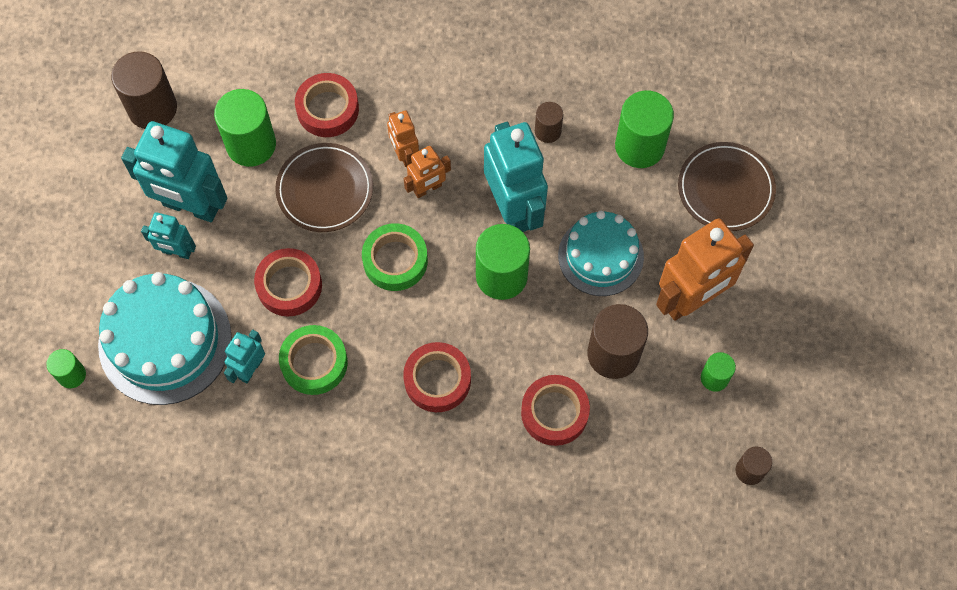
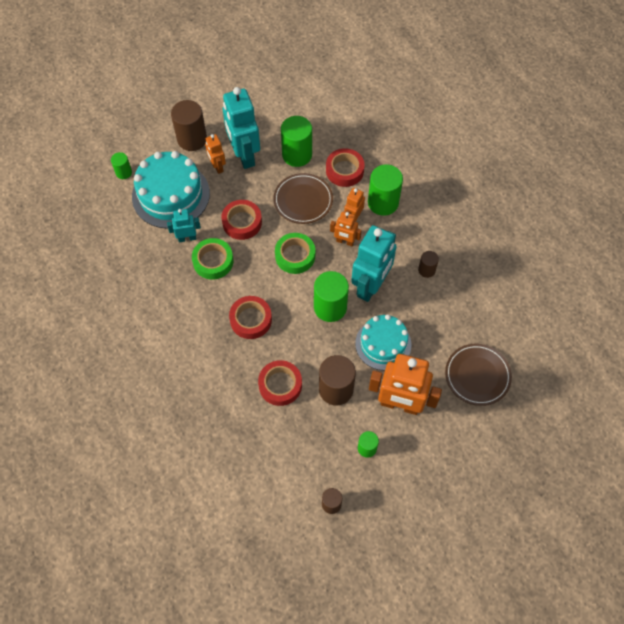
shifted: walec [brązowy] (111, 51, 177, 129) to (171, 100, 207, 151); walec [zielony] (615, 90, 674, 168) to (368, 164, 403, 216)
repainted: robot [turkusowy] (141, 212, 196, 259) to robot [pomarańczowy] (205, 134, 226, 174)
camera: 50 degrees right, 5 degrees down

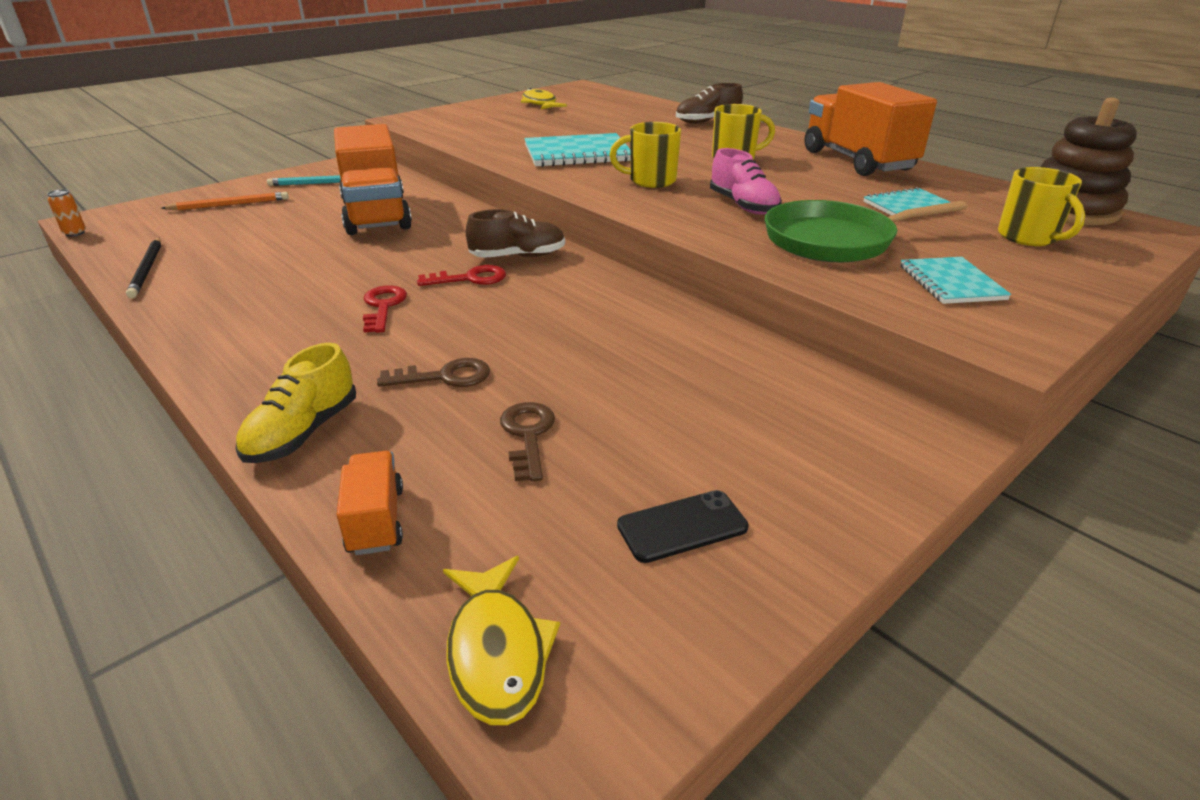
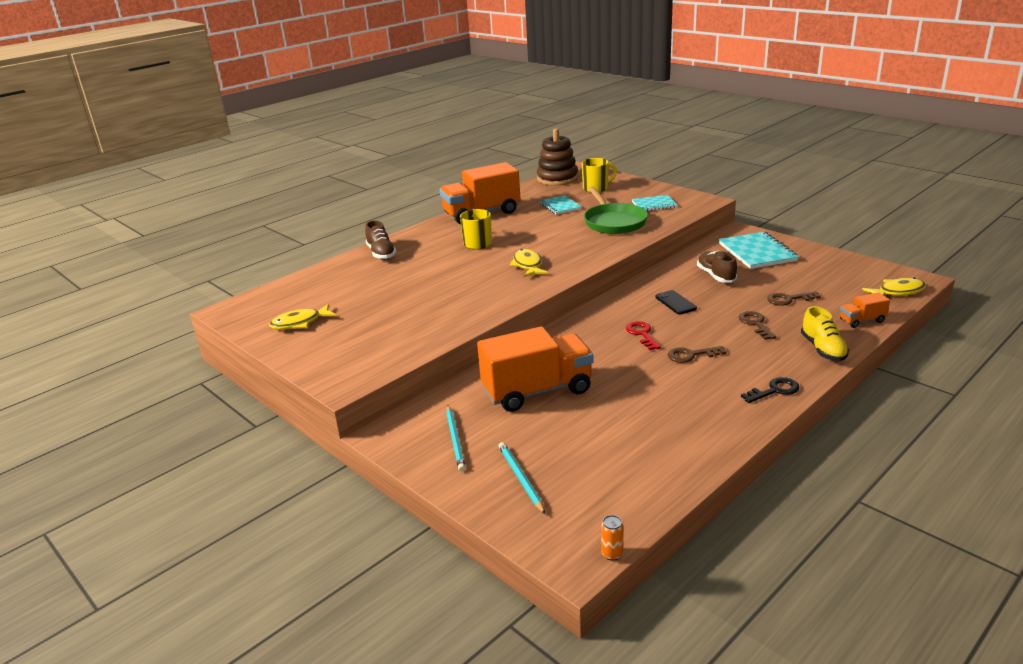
gone: ołówek [czarny] (126, 238, 161, 298); but [różowy] (710, 148, 782, 215)
new: klucz [czarny] (741, 377, 799, 403)
shifted: but [brązowy] (466, 209, 565, 258) to (697, 251, 737, 282); zeszyt [turkusowy] (524, 133, 630, 167) to (719, 232, 799, 269); telefon [czarny] (617, 490, 749, 563) to (655, 290, 697, 314)
swapped: kubek [żółty] (609, 122, 681, 188) to ryba [żółty] (510, 249, 548, 277)
repainted: ołówek [pomarańczowy] (161, 192, 289, 210) to ołówek [turkusowy] (499, 442, 545, 514); klucz [czerwony] (363, 285, 407, 333) to klucz [brązowy] (668, 346, 726, 363)
rotated: but [żółty] (236, 343, 356, 463) = (801, 306, 849, 361) 60 degrees clockwise
camera: 90 degrees left, 5 degrees down

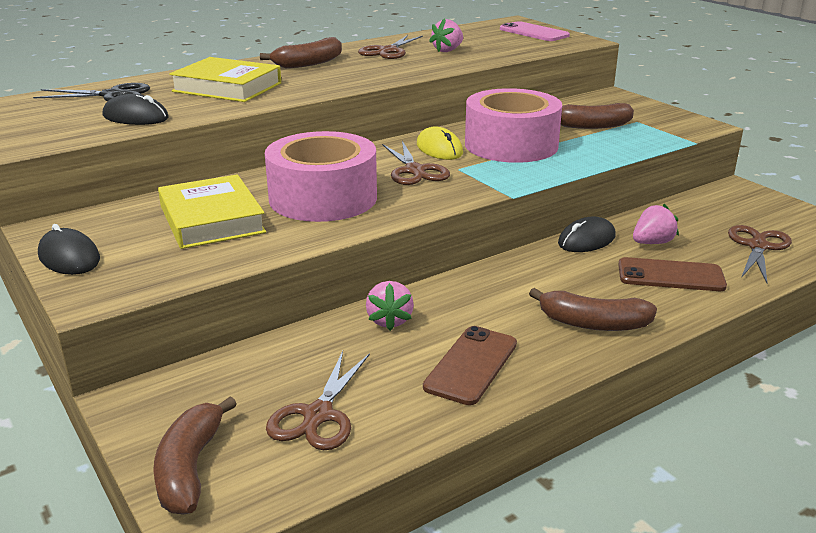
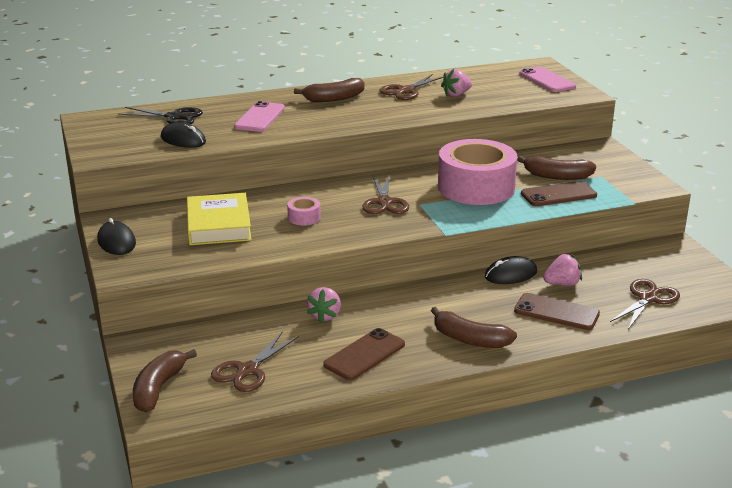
gone: myszka [żółty] (417, 126, 463, 160)
new: telefon [brązowy] (521, 181, 597, 206)
swapped: książka [żółty] (169, 57, 281, 102) to telefon [różowy] (234, 101, 285, 132)
scaled: taśma klejąca [różowy] (265, 131, 377, 222) = (287, 197, 321, 225) x0.40
camera: 15 degrees right, 0 degrees up

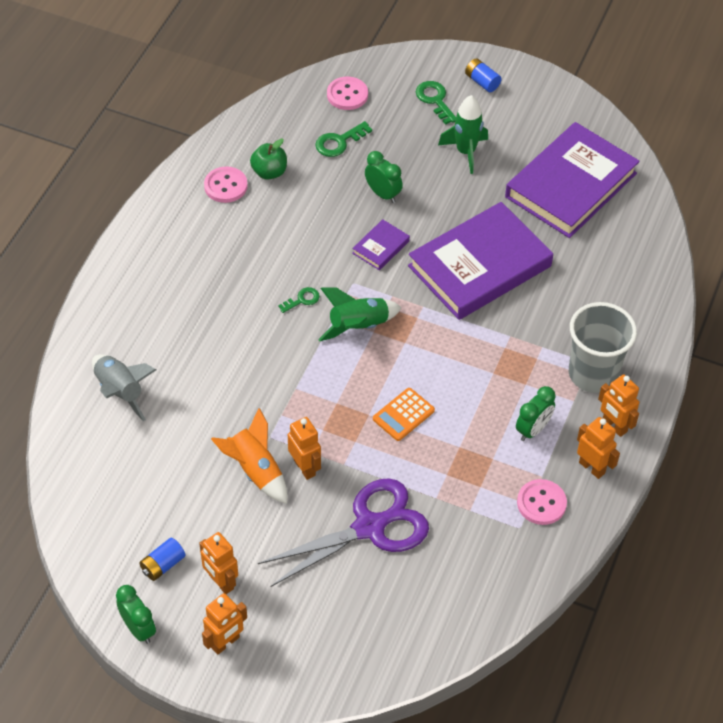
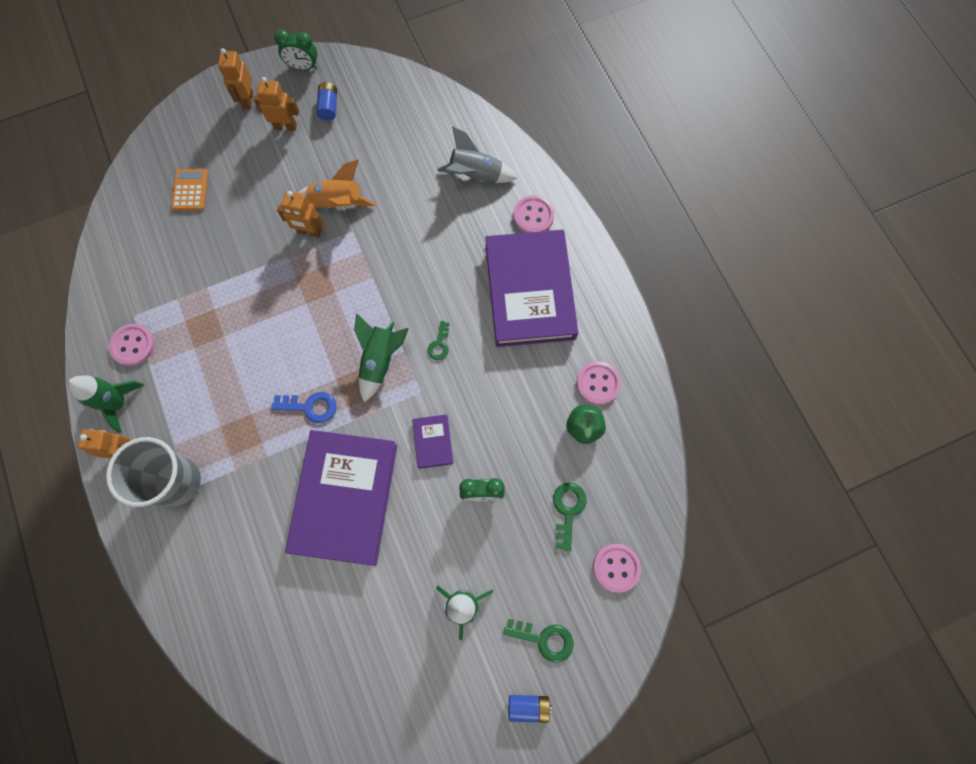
gone: nożyczki [fioletowy] (258, 478, 429, 587); budzik [zielony] (516, 386, 556, 441)
new: klucz [niebieski] (271, 392, 337, 423); guzik [różowy] (513, 195, 554, 233)
shifted: kalkulator [pomarańczowy] (373, 388, 435, 441) to (171, 169, 208, 211); książka [fioletowy] (505, 122, 640, 238) to (485, 230, 578, 347)
swapped: robot [pomarańczowy] (577, 417, 620, 479) to rakieta [zielony] (68, 375, 144, 433)
camera: 135 degrees right, 20 degrees up

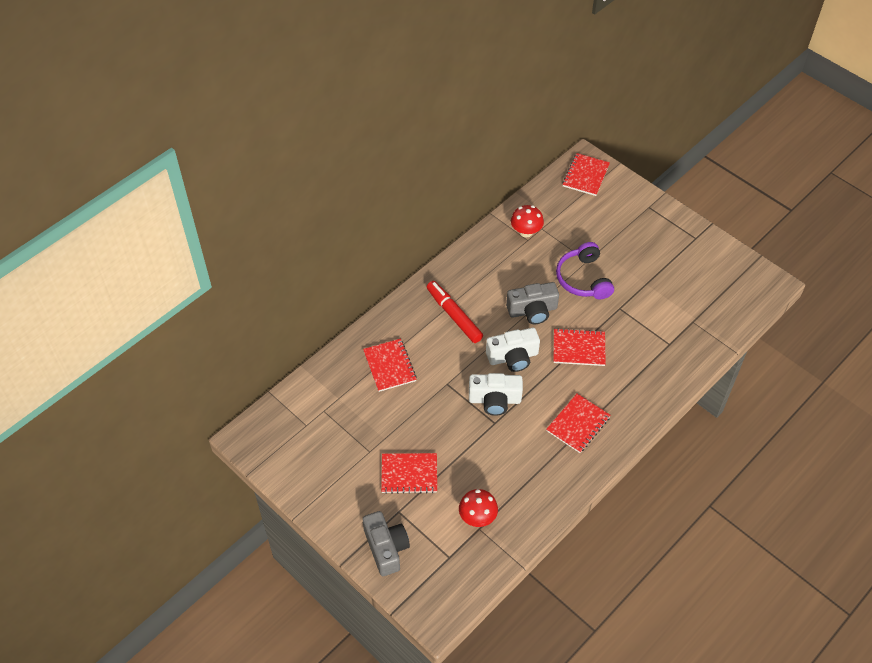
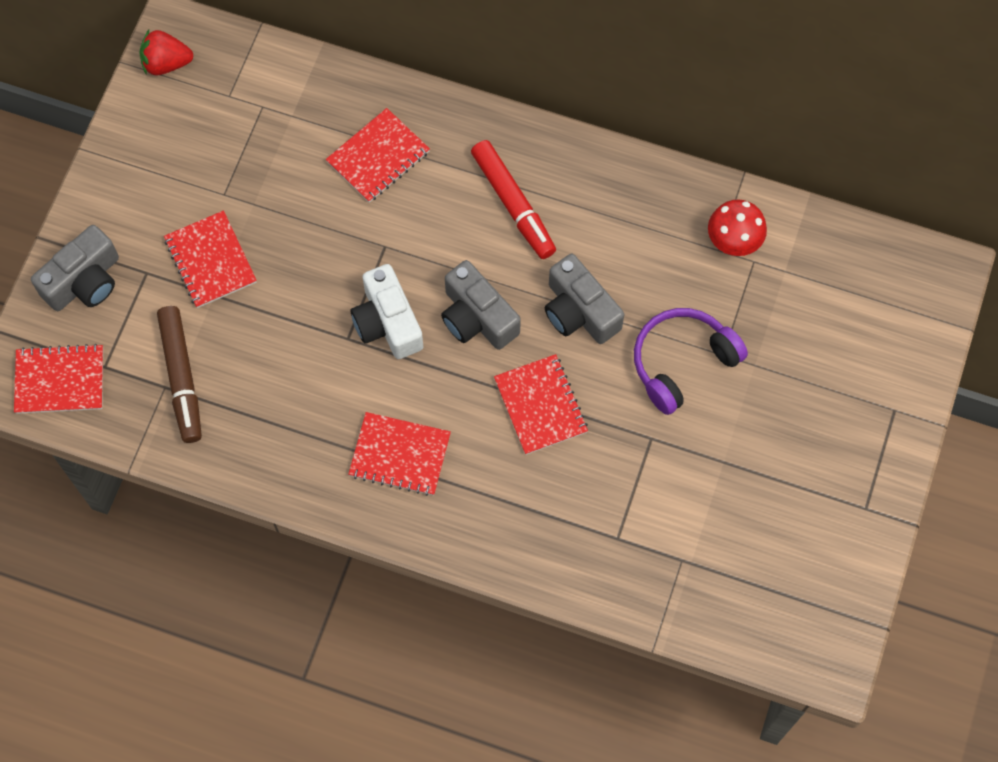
new: truskawka [czerwony] (139, 30, 194, 75)
shifted: zeszyt [czerwony] (562, 153, 610, 196) to (14, 344, 103, 414)
swapped: grzyb [czerwony] (459, 489, 498, 527) to flamaster [brązowy] (157, 306, 202, 443)
repainted: aparat fotograficzny [biały] (486, 328, 540, 372) to aparat fotograficzny [szary] (441, 260, 521, 350)
rotated: flamaster [czerwony] (427, 281, 483, 343) = (471, 140, 556, 259) 120 degrees clockwise
camera: 65 degrees right, 15 degrees up

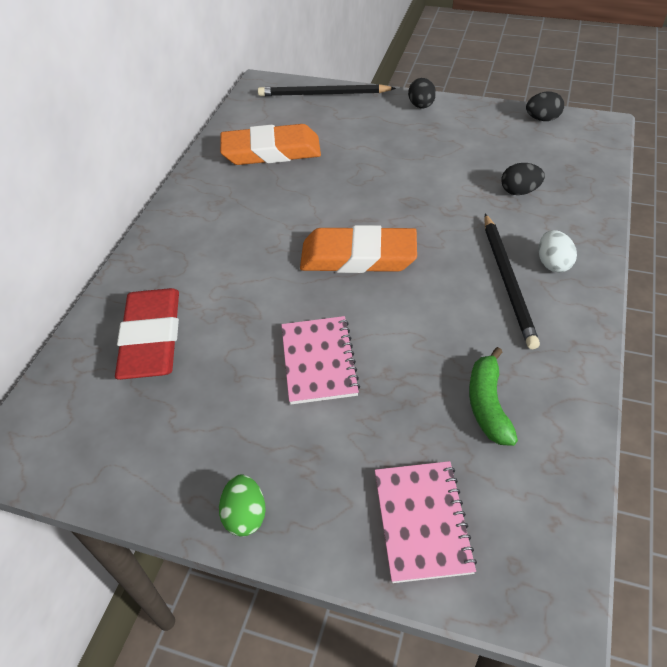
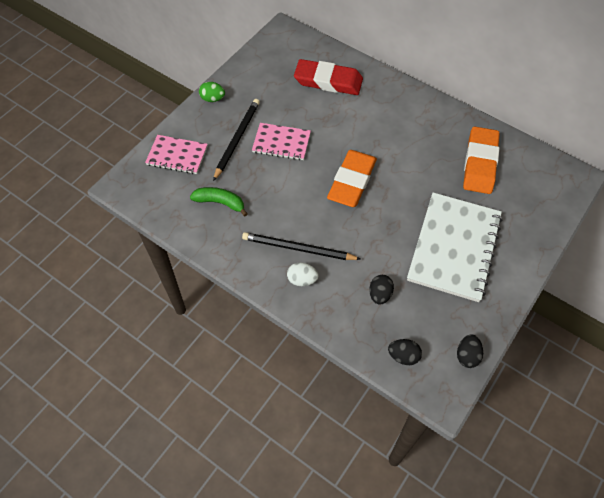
new: zeszyt [biały] (407, 193, 502, 302)
shifted: ołówek [czarny] (258, 84, 396, 96) to (213, 99, 260, 181); jajko [czarny] (408, 78, 436, 109) to (388, 339, 422, 365)
camera: 105 degrees right, 10 degrees up

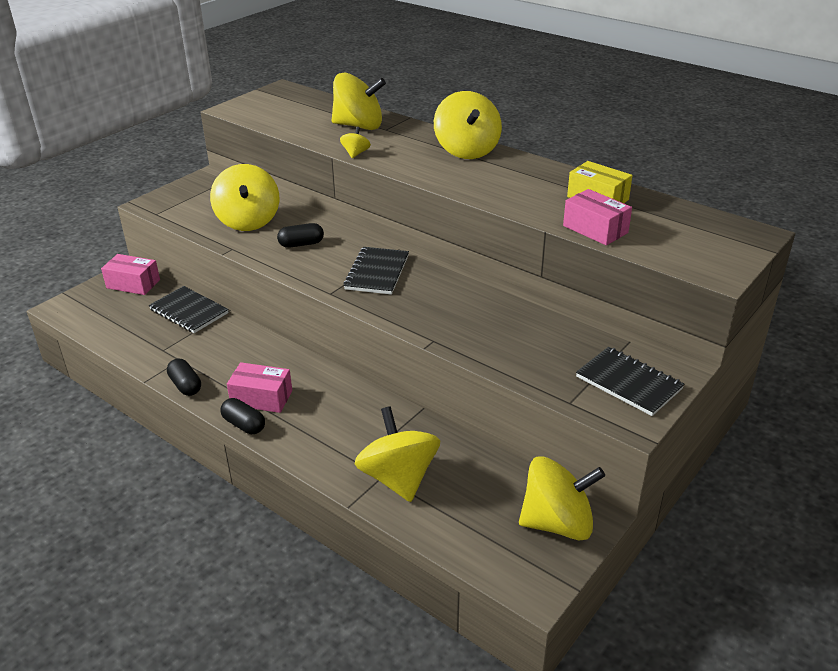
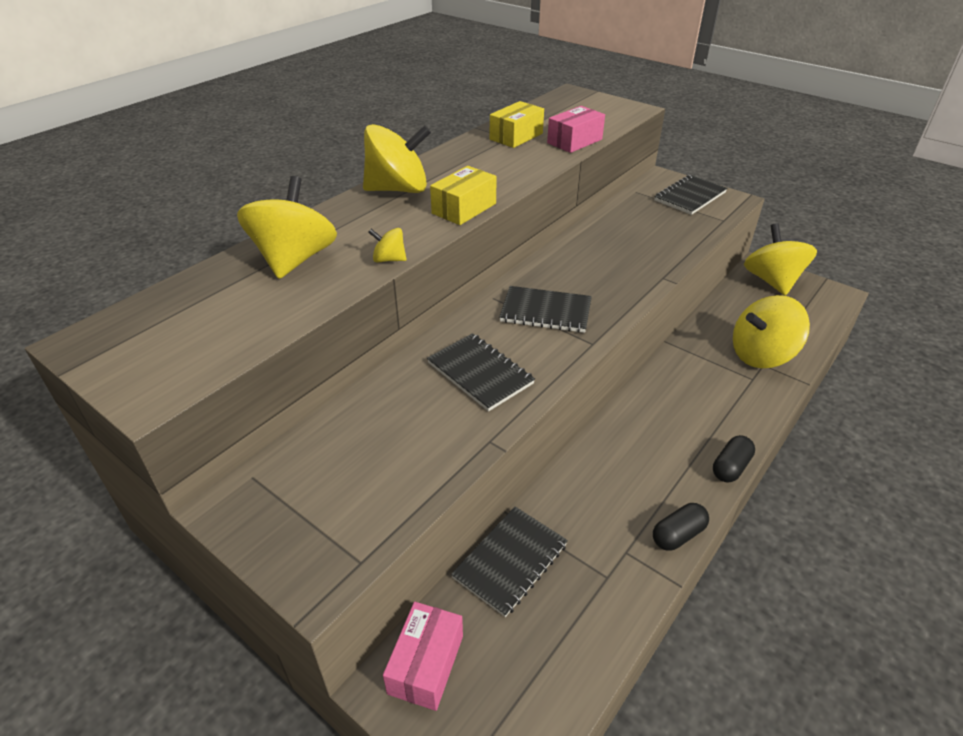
gone: bączek [żółty] (210, 164, 279, 231); pudełko [różowy] (227, 362, 292, 413)
new: pudełko [żółty] (430, 166, 497, 225)
swapped: kapsułka [czarny] (277, 223, 324, 248) to zeszyt [czarny] (427, 333, 535, 411)
camera: 90 degrees left, 5 degrees up

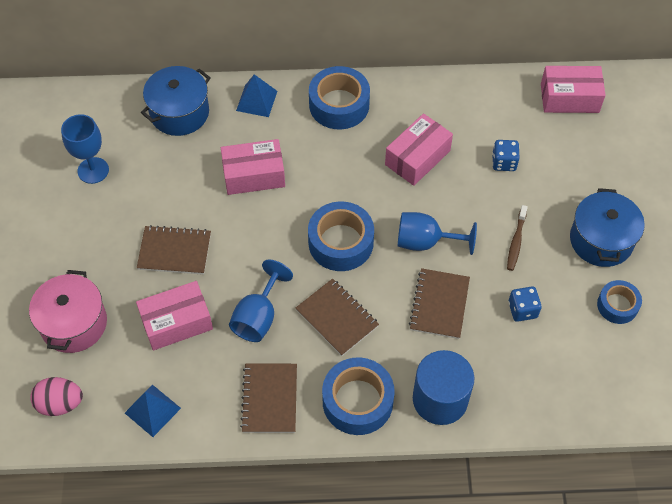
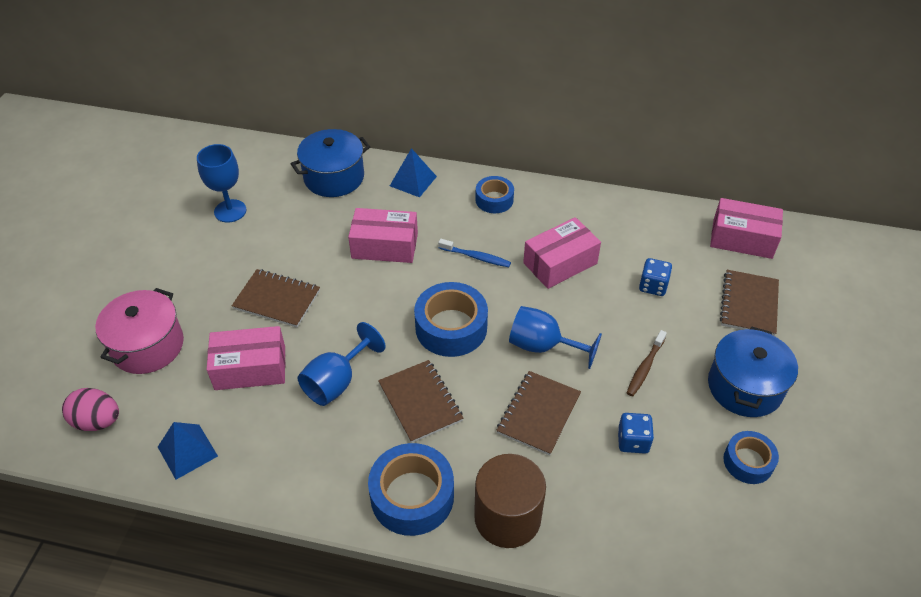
new: szczoteczka do zębów [niebieski] (438, 239, 511, 267)
shifted: zeszyt [brązowy] (240, 364, 297, 433) to (720, 270, 779, 336)
repainted: walec [niebieski] (413, 350, 475, 425) to walec [brązowy] (474, 454, 546, 548)
scaled: taśma klejąca [niebieski] (309, 66, 370, 129) = (475, 176, 514, 213) x0.60
camera: 15 degrees right, 10 degrees down

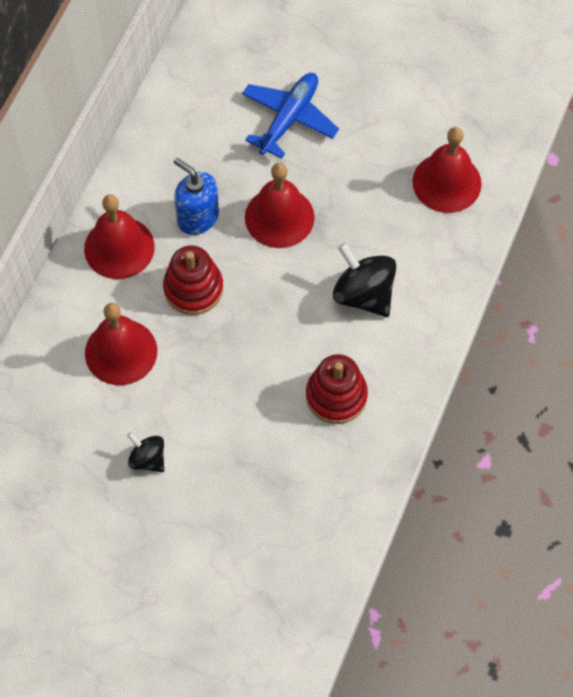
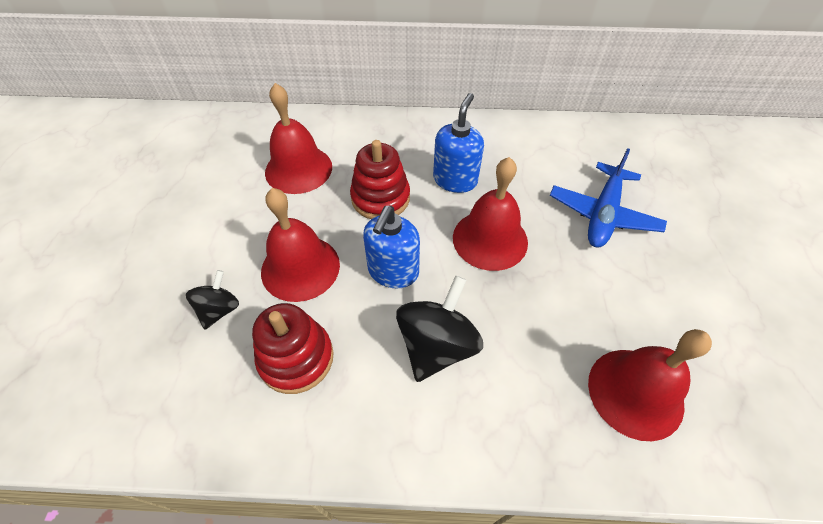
new: dozownik mydła [niebieski] (363, 206, 420, 288)
shifted: dzwonek [czerwony] (84, 194, 154, 279) to (261, 188, 340, 302); bączek [czarny] (127, 432, 164, 472) to (186, 270, 239, 330)
rotated: samolot [niebieski] (242, 73, 339, 159) = (549, 148, 667, 247) 105 degrees clockwise
camera: 70 degrees right, 10 degrees down

